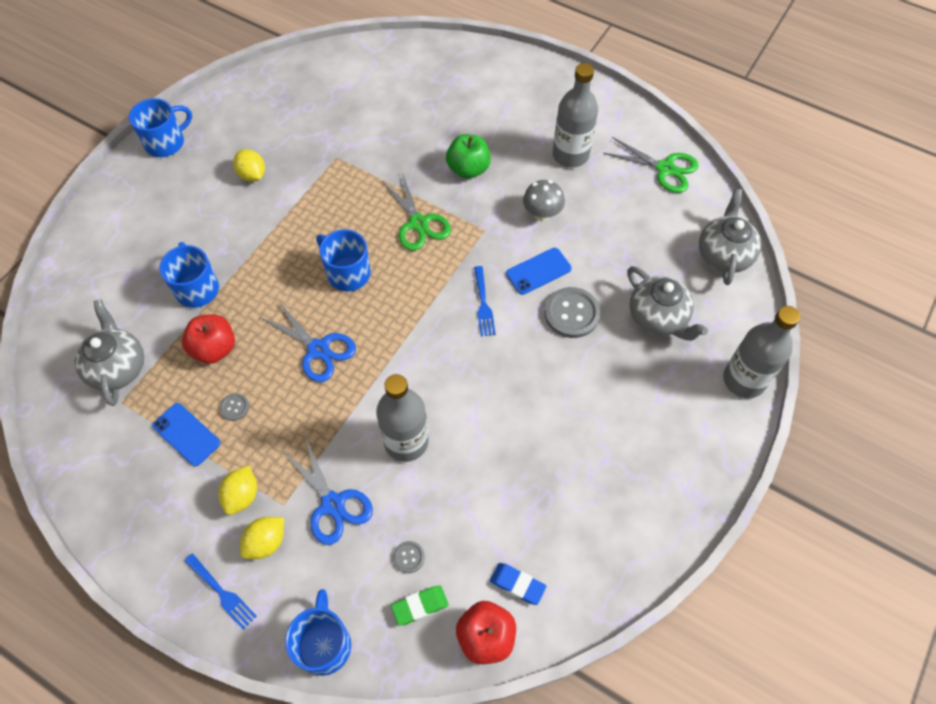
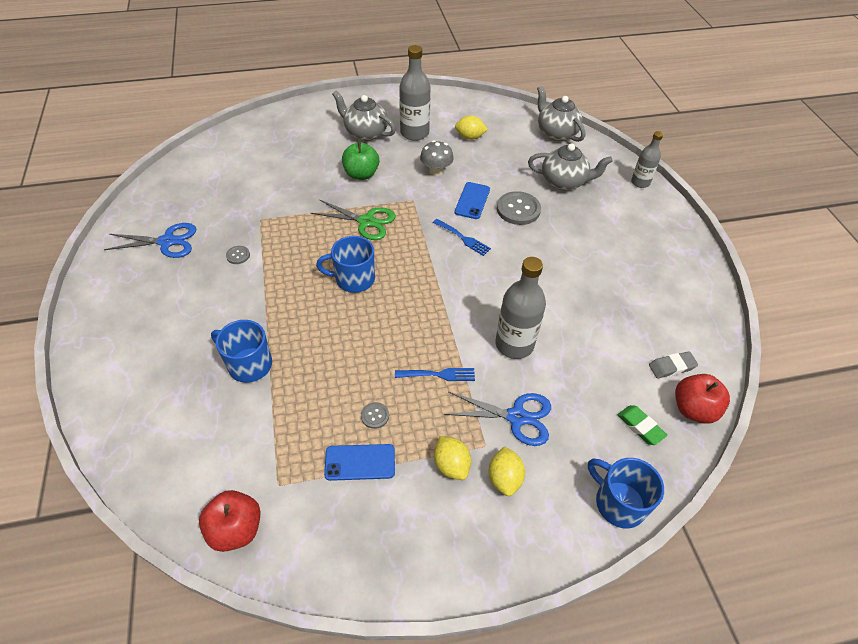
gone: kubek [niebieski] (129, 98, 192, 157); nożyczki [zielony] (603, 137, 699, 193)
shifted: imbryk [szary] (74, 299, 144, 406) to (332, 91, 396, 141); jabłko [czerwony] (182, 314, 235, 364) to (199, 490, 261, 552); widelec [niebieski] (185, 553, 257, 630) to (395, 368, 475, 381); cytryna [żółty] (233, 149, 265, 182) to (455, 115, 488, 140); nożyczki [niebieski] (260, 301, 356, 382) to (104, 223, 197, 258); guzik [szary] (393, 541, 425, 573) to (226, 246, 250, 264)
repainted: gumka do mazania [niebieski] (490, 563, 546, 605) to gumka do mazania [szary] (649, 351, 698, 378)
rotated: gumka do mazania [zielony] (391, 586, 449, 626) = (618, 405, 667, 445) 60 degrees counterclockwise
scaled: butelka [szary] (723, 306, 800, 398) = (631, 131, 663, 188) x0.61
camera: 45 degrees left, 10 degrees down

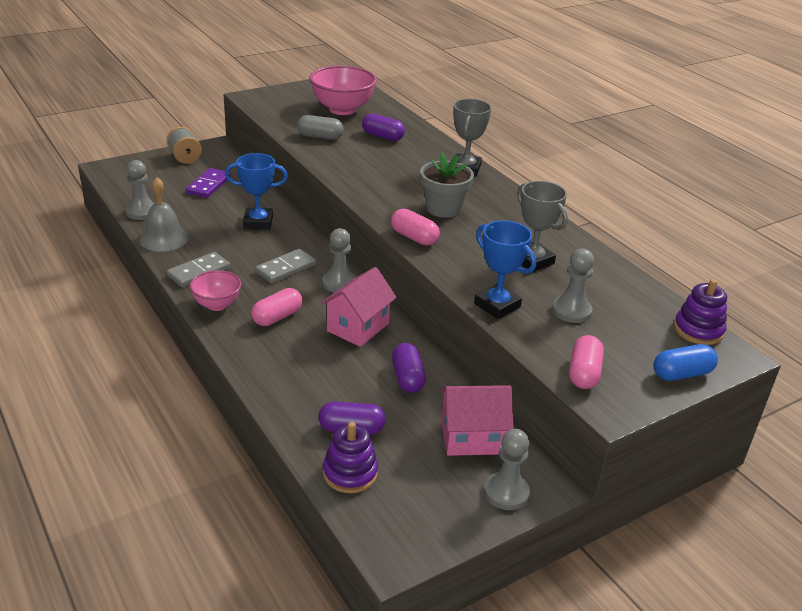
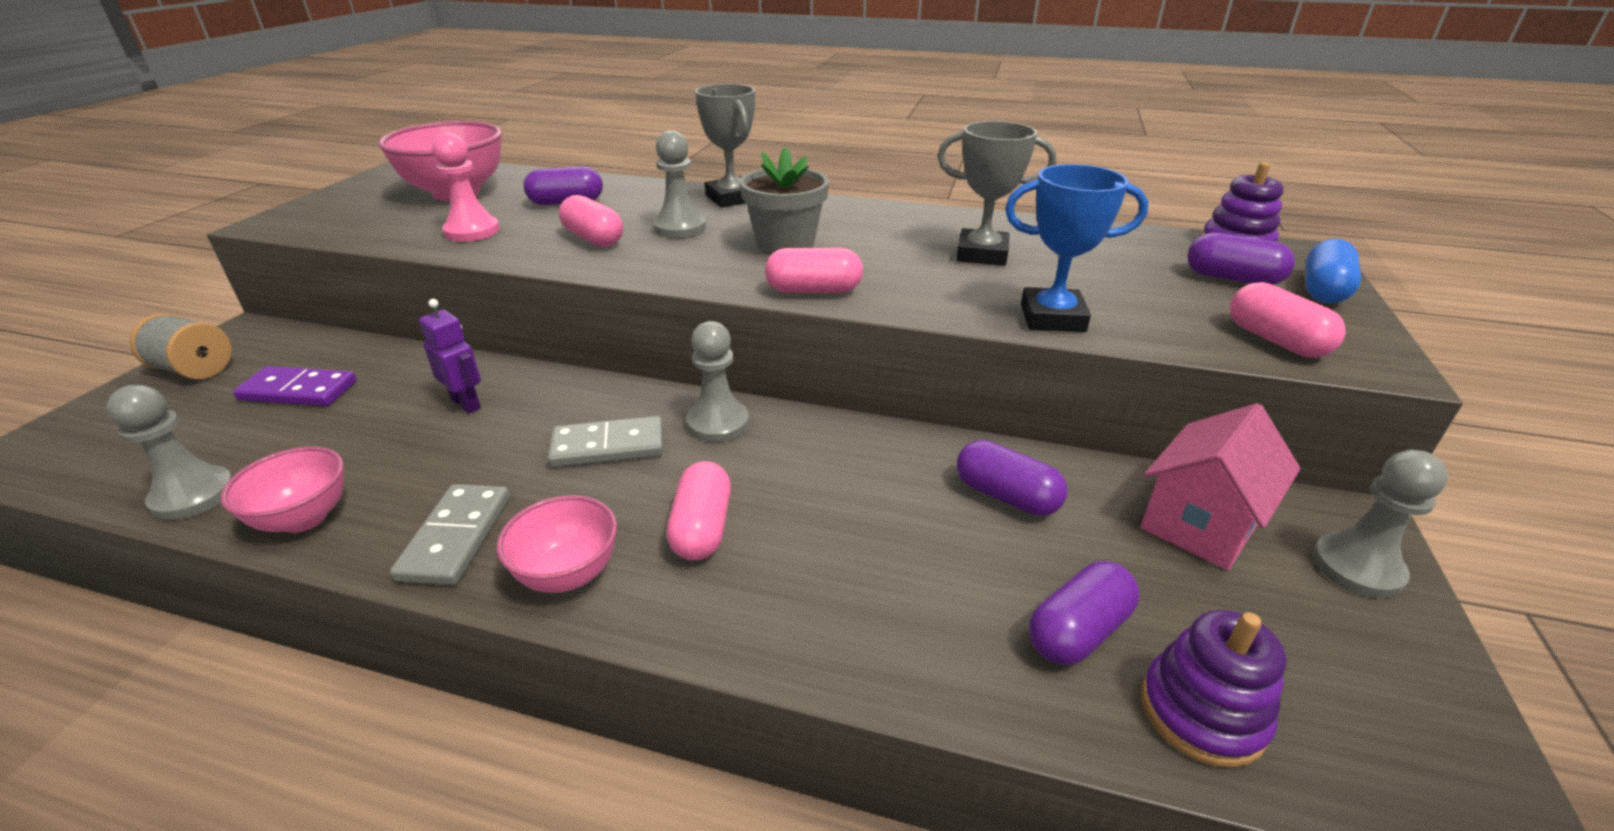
gone: domek [różowy] (321, 267, 397, 347)
new: kapsułka [różowy] (559, 195, 623, 247); kapsułka [fioletowy] (1187, 233, 1295, 285)
shifted: pionek [szary] (552, 249, 594, 323) to (654, 130, 706, 238)
swapped: dzwonek [szary] (140, 177, 188, 252) to miska [różowy] (221, 447, 344, 533); puchar [niebieski] (225, 153, 288, 229) to robot [fioletowy] (419, 299, 481, 414); kapsułka [szary] (297, 115, 344, 140) to pionek [różowy] (432, 133, 500, 242)
rotated: kostka domina [fioletowy] (186, 168, 231, 198) = (233, 366, 357, 406) 60 degrees counterclockwise; kostka domina [szary] (255, 249, 316, 284) = (548, 416, 663, 468) 75 degrees clockwise
camera: 40 degrees left, 0 degrees up

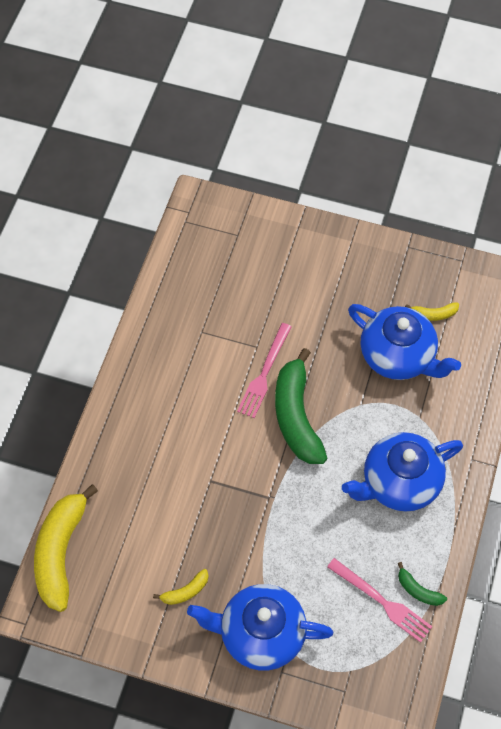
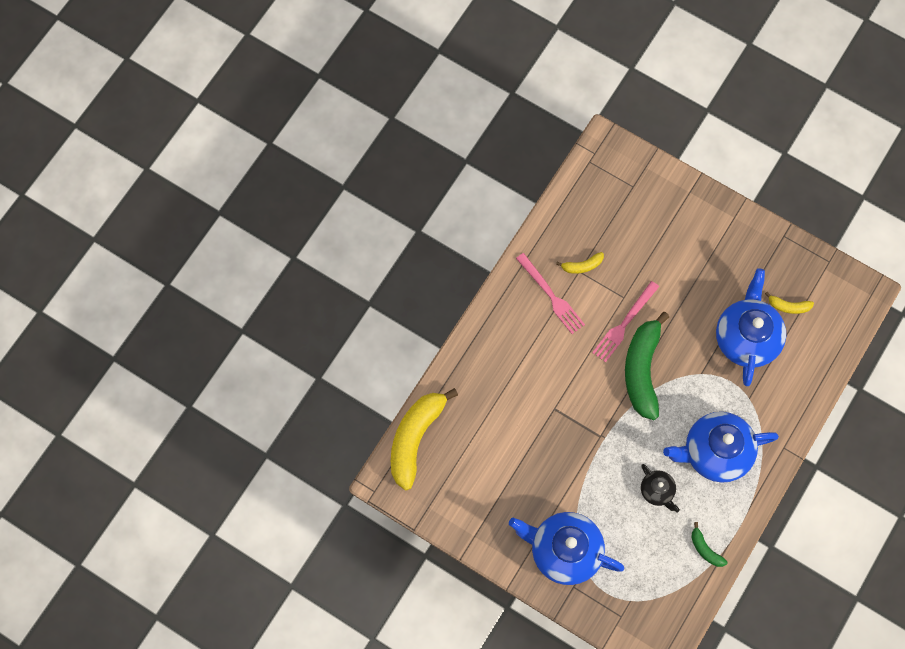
new: imbryk [czarny] (641, 464, 680, 512)
shifted: banan [żółty] (153, 569, 209, 605) to (556, 252, 604, 274); widelec [różowy] (327, 558, 433, 643) to (516, 253, 585, 334)
rotated: imbryk [niebieski] (348, 304, 461, 380) = (716, 268, 786, 386) 135 degrees counterclockwise
camera: 15 degrees right, 10 degrees up

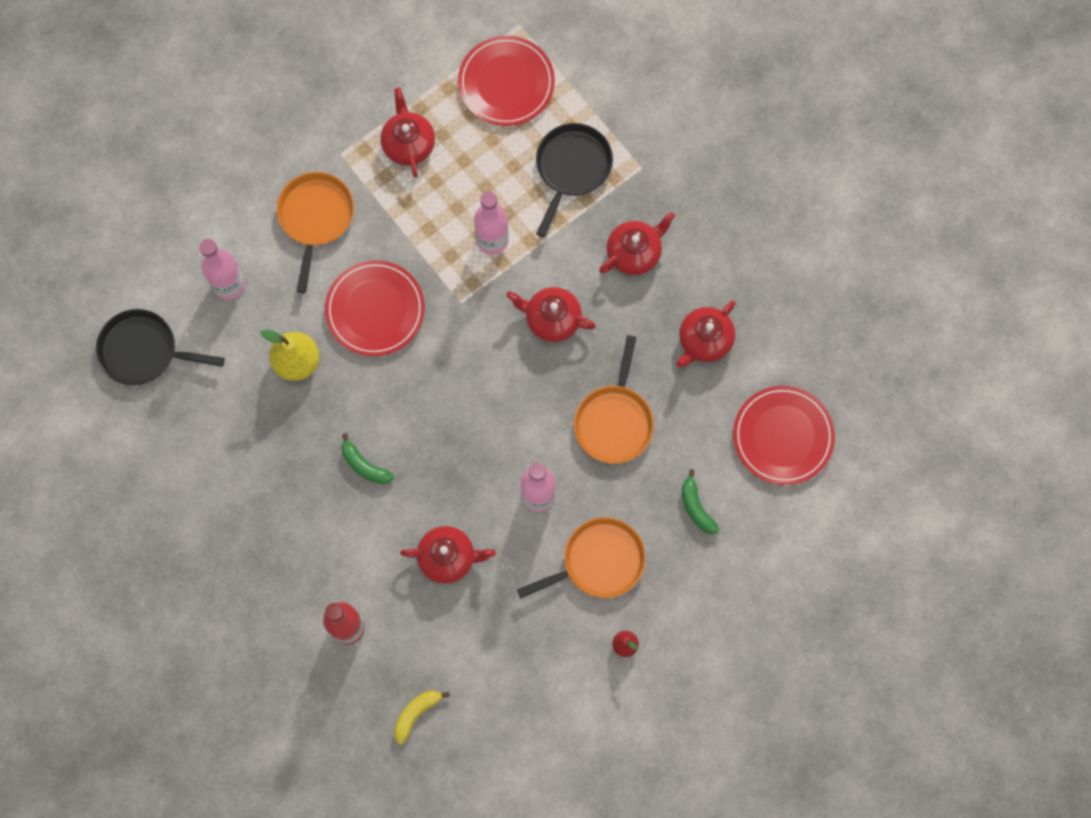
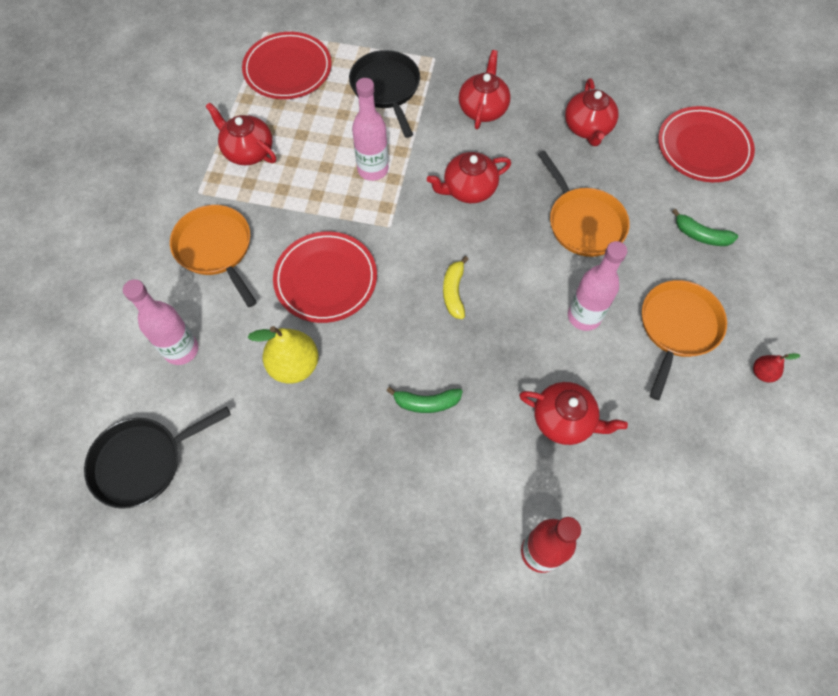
shifted: banan [żółty] (394, 691, 450, 744) to (443, 256, 468, 319)
rotated: imbryk [czerwony] (400, 526, 496, 584) = (519, 382, 628, 445) 60 degrees clockwise
camera: 40 degrees left, 10 degrees down

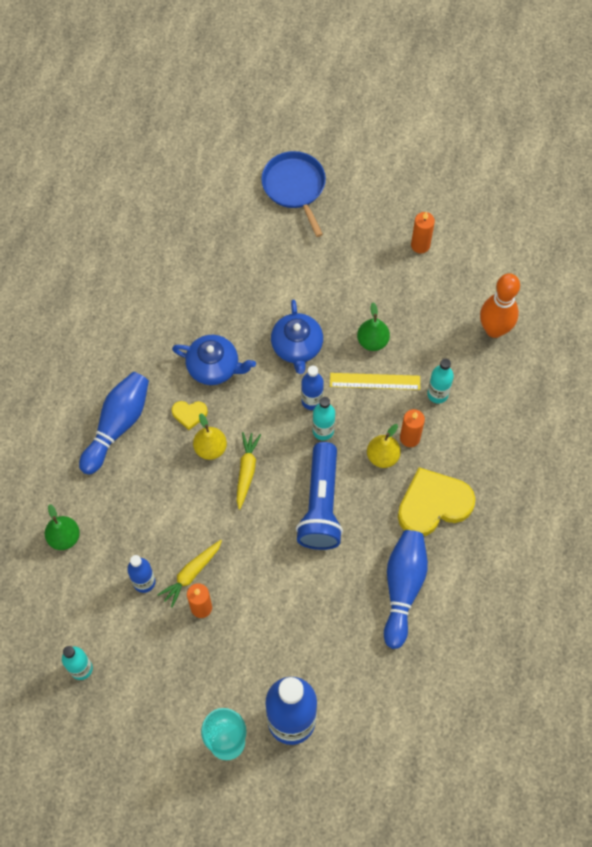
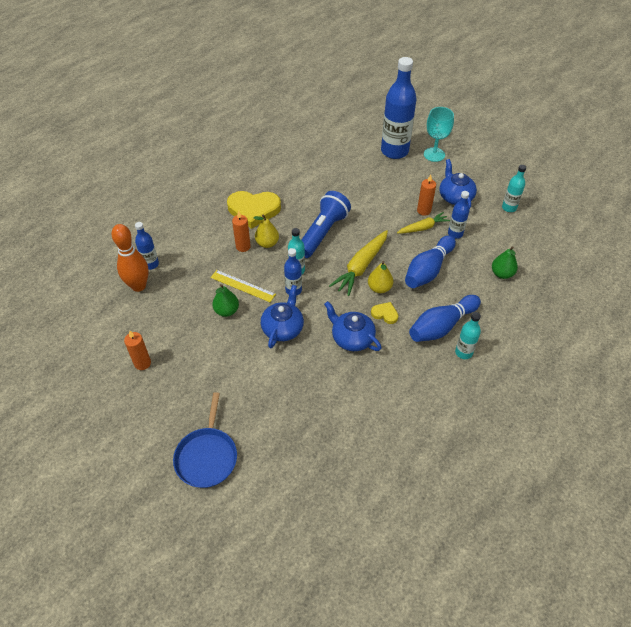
new: butelka [niebieski] (135, 222, 159, 270); imbryk [niebieski] (439, 159, 477, 209)
shifted: kręgiel [niebieski] (384, 530, 428, 649) to (405, 235, 456, 288); butelka [turkusowy] (427, 359, 454, 404) to (455, 312, 481, 359)
scaled: marchewka [żółty] (237, 432, 261, 510) = (329, 230, 388, 296) x1.60
camera: 155 degrees left, 15 degrees down

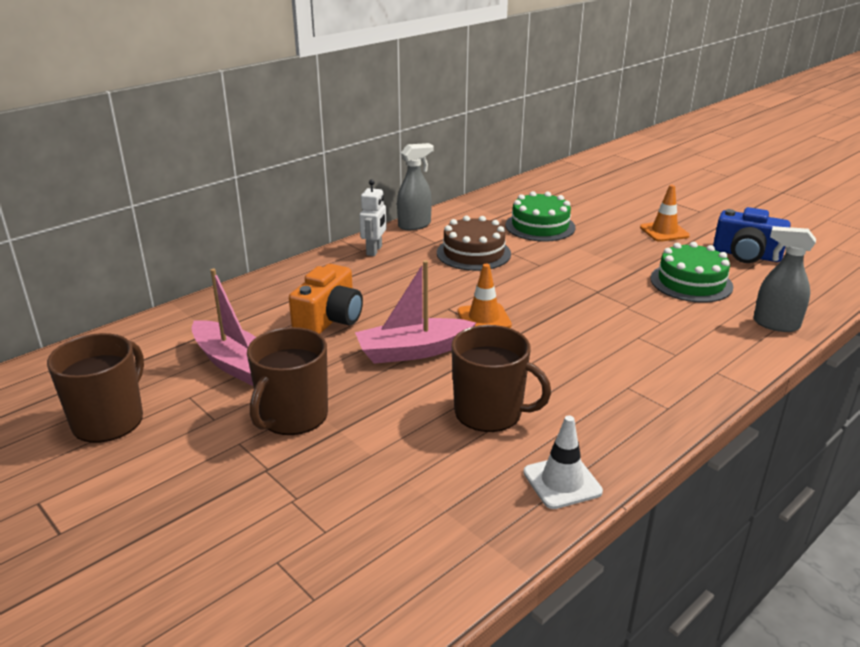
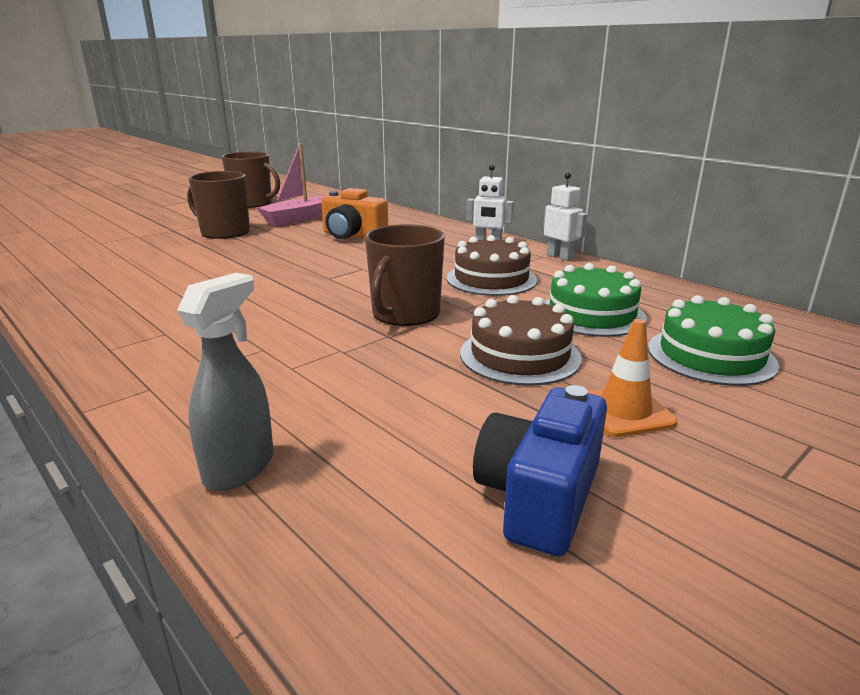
gone: łódka [różowy] (355, 260, 476, 364); pachołek [pomarańczowy] (458, 264, 512, 328); pachołek [biały] (523, 415, 603, 509)
new: tort [brązowy] (460, 295, 582, 386)
shifted: kubek [brązowy] (451, 325, 551, 432) to (365, 224, 445, 326); tort [zielony] (650, 242, 733, 302) to (648, 295, 779, 386)
swapped: spryskiwacz [szary] (397, 143, 433, 230) to robot [biały] (543, 172, 587, 261)
camera: 90 degrees right, 5 degrees down

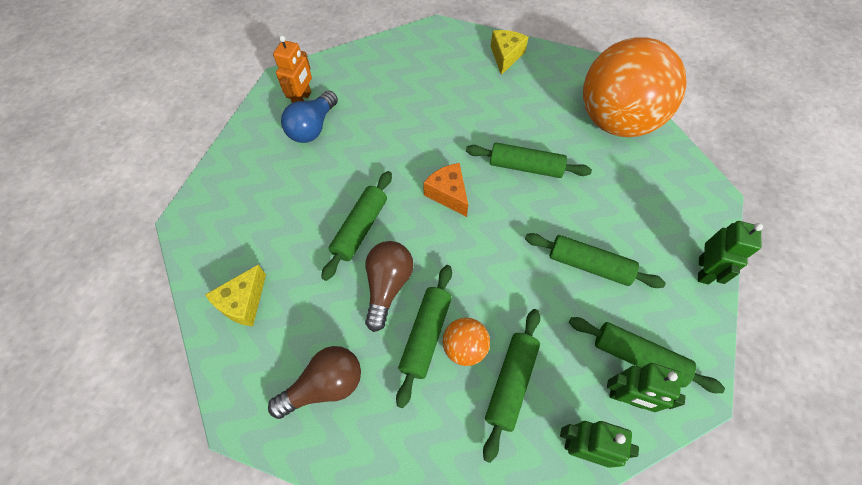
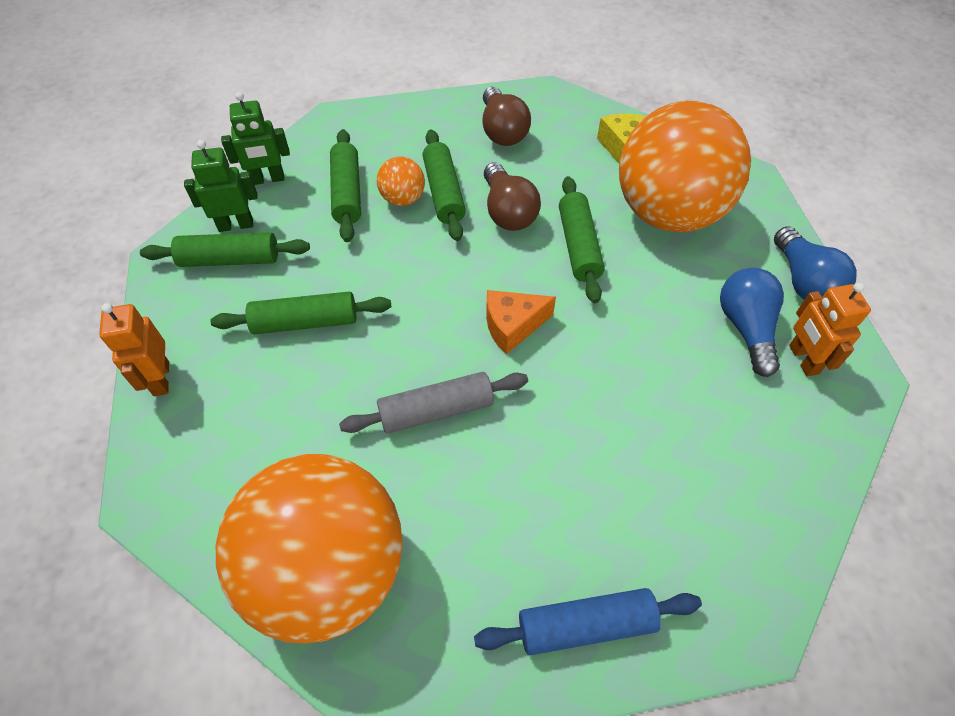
new: piłka [pomarańczowy] (619, 101, 751, 232); żarówka [niebieski] (774, 227, 857, 300)
swapped: ser [żółty] (491, 30, 528, 75) to wałek do ciasta [niebieski] (474, 588, 702, 655)
repainted: wałek do ciasta [zielony] (466, 143, 592, 178) to wałek do ciasta [szary] (339, 372, 528, 433); robot [zielony] (698, 221, 763, 285) to robot [pomarańczowy] (99, 303, 169, 396)
rotated: żarówka [brązowy] (268, 346, 361, 419) = (483, 87, 531, 146) 45 degrees counterclockwise; ser [pomarańczowy] (423, 163, 468, 217) = (486, 290, 556, 354) 135 degrees clockwise
camera: 150 degrees right, 5 degrees down

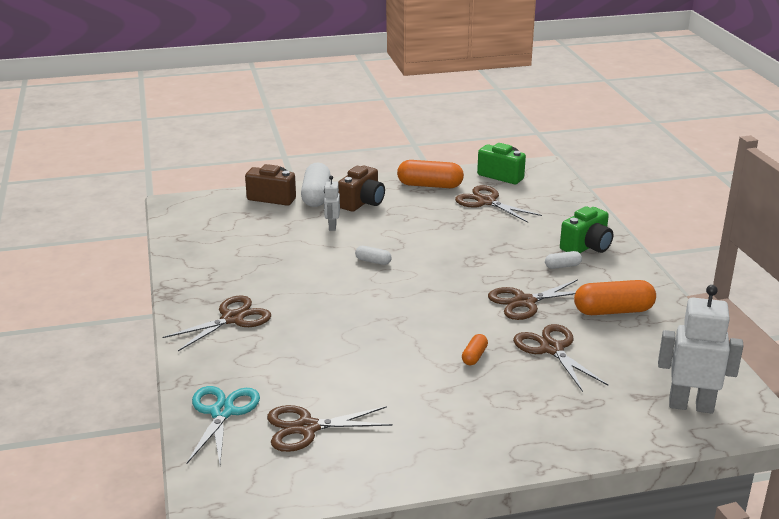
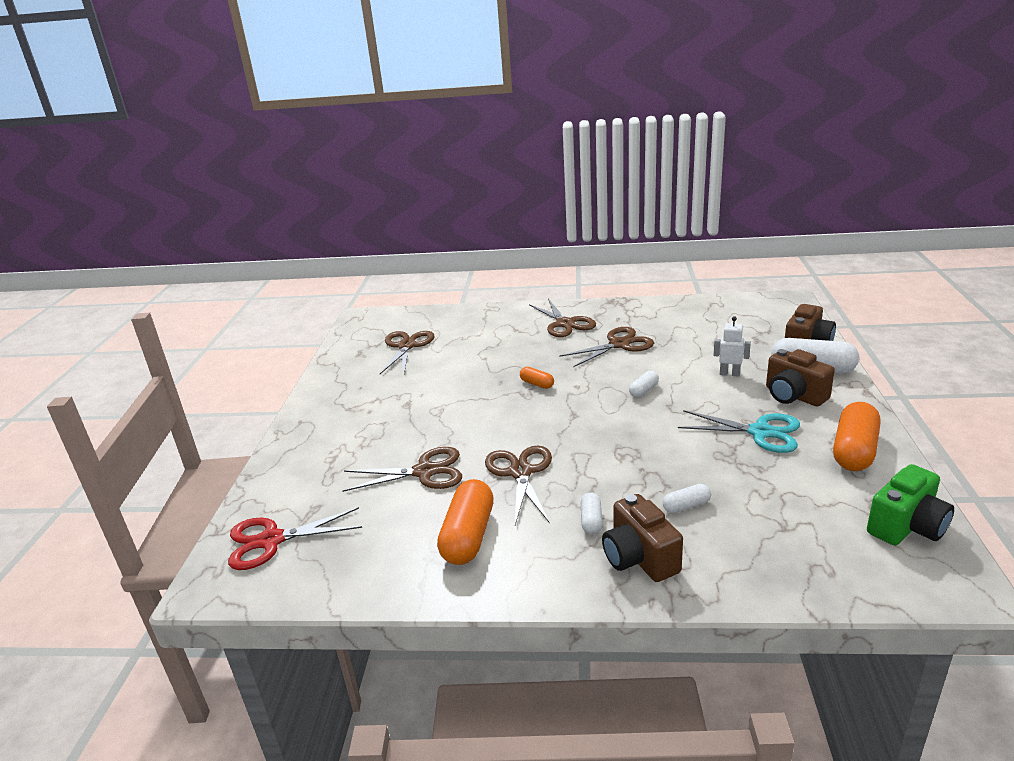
new: kapsułka [biały] (663, 484, 711, 513)
shifted: nożyczki [turkusowy] (187, 386, 260, 464) to (678, 410, 800, 453); nożyczki [brązowy] (455, 185, 542, 223) to (559, 327, 654, 367); kapsułka [pomarańczowy] (462, 334, 488, 365) to (520, 367, 554, 389)
swapped: robot [biały] (658, 285, 744, 413) to nożyczki [czerwony] (228, 507, 362, 570)
repainted: aparat fotograficzny [zielony] (560, 206, 613, 253) to aparat fotograficzny [brązowy] (602, 494, 683, 582)
camera: 110 degrees right, 0 degrees up

